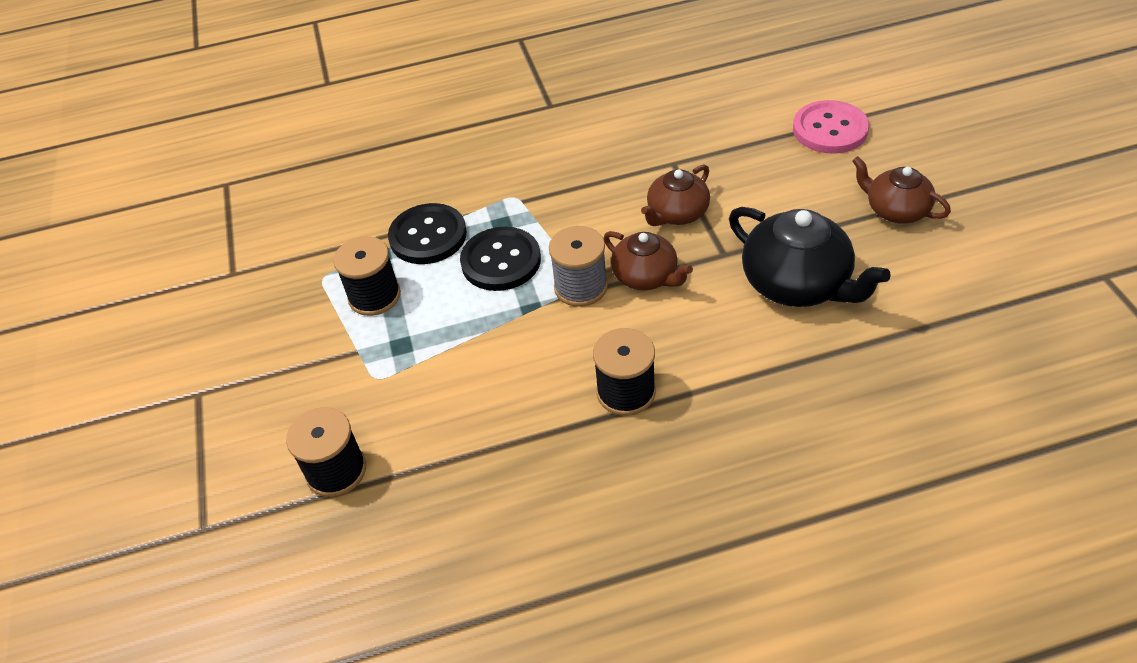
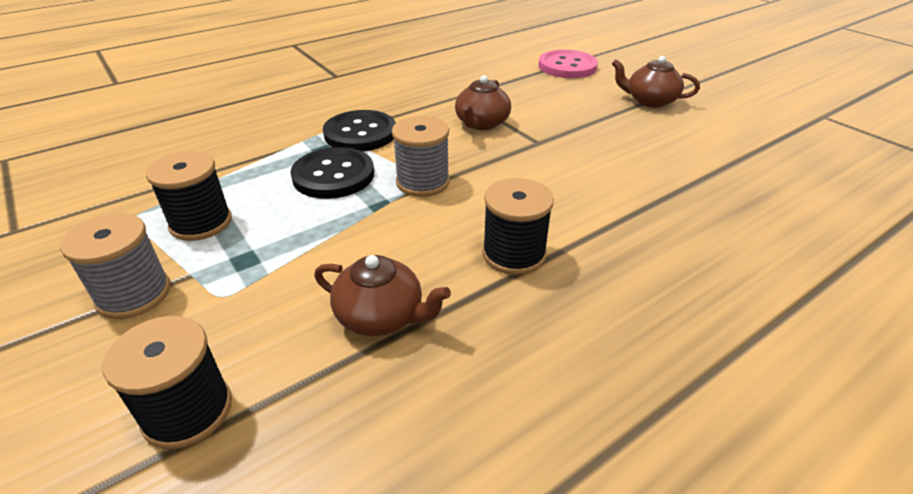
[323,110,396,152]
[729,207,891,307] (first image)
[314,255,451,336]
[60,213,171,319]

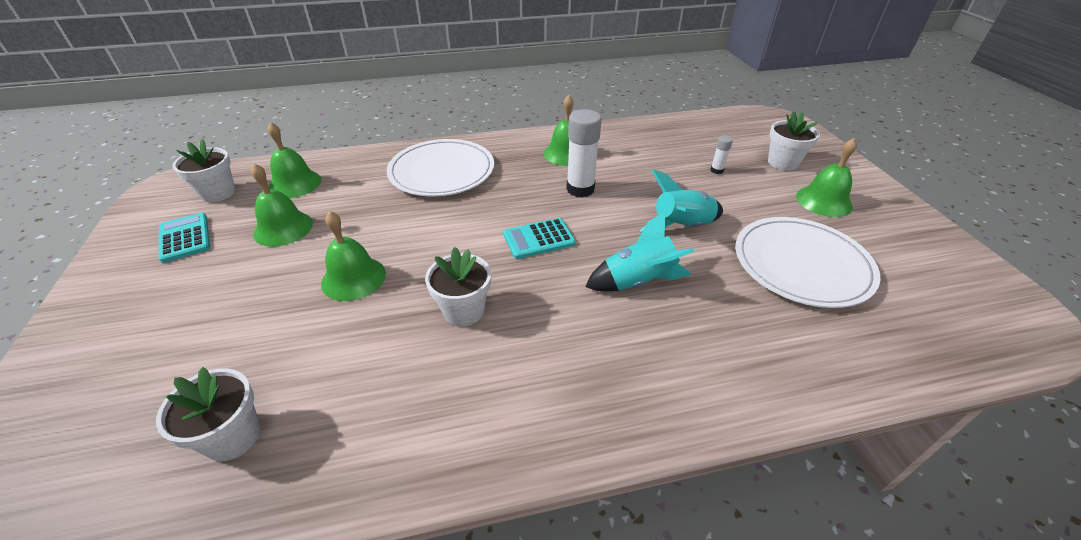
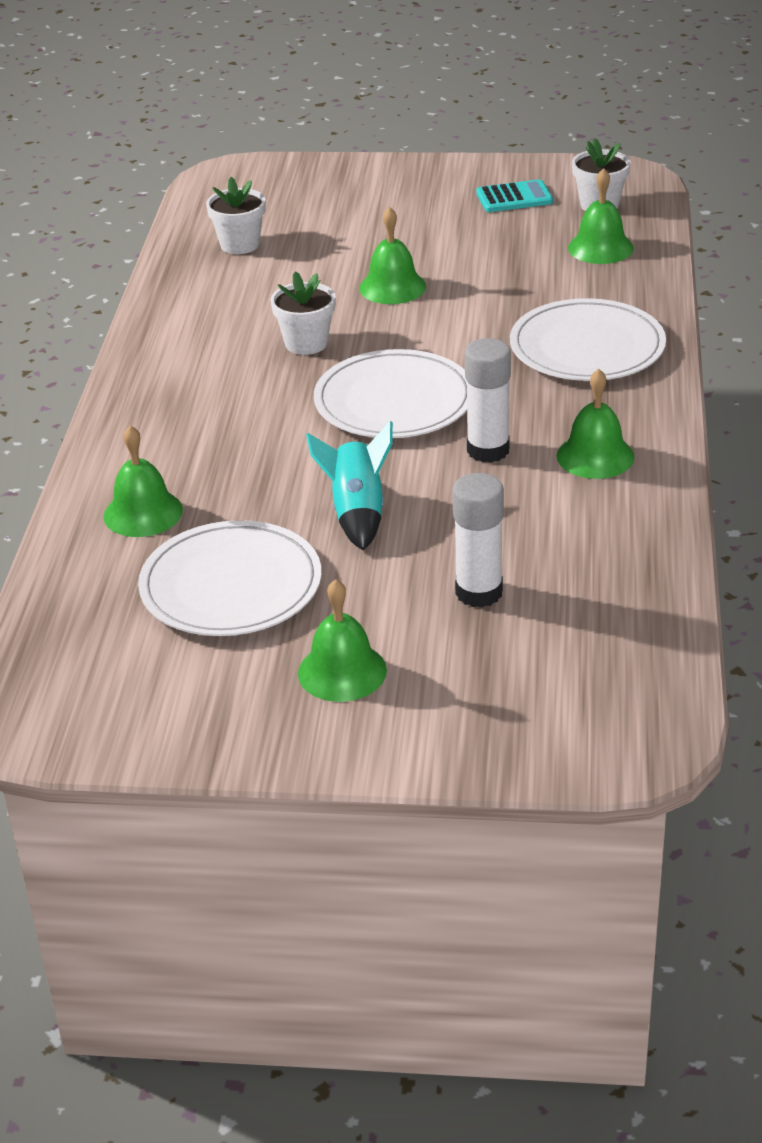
[768,111,820,171] (first image)
[452,473,504,607]
[104,425,183,537]
[585,211,694,291] (first image)
[314,349,467,438]

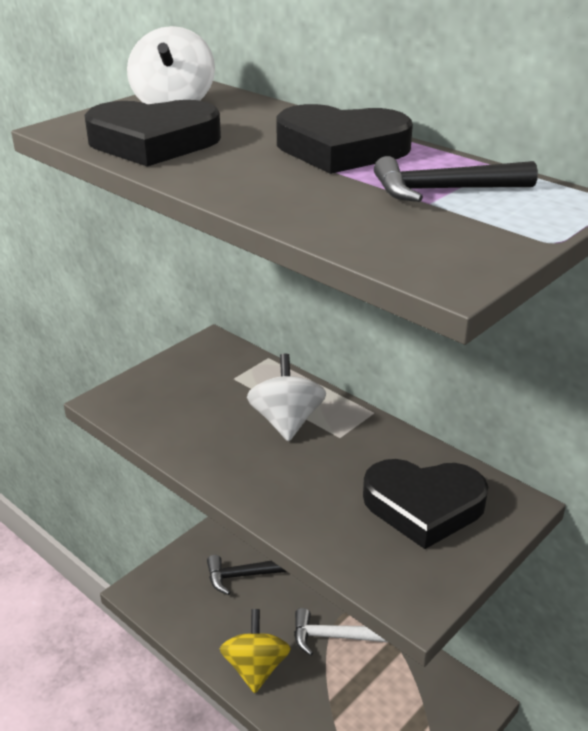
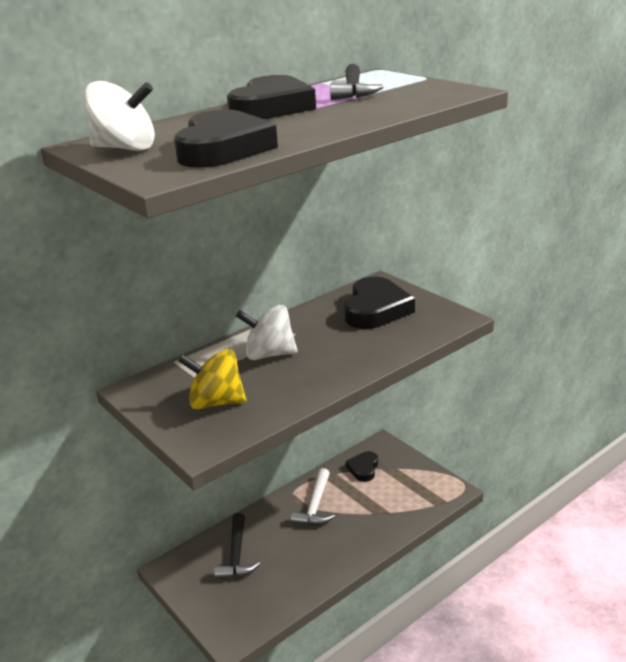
[178,349,246,410]
[346,451,378,482]

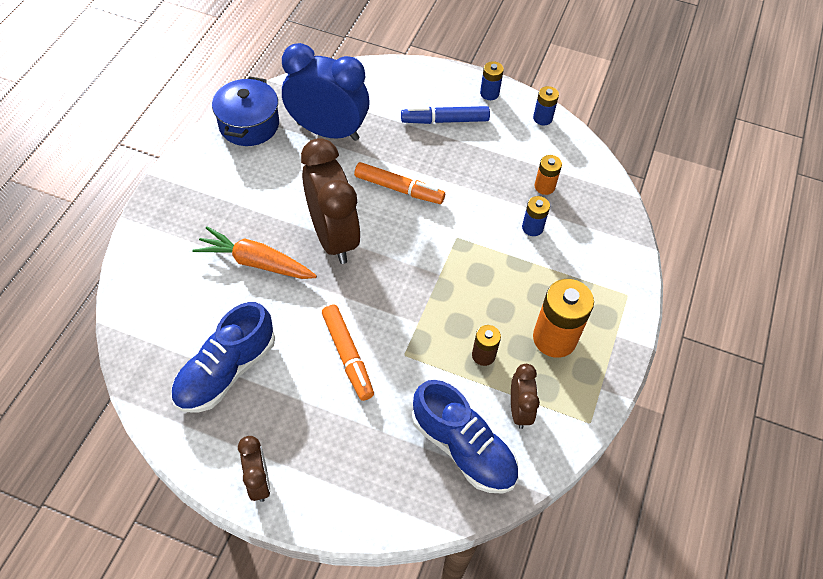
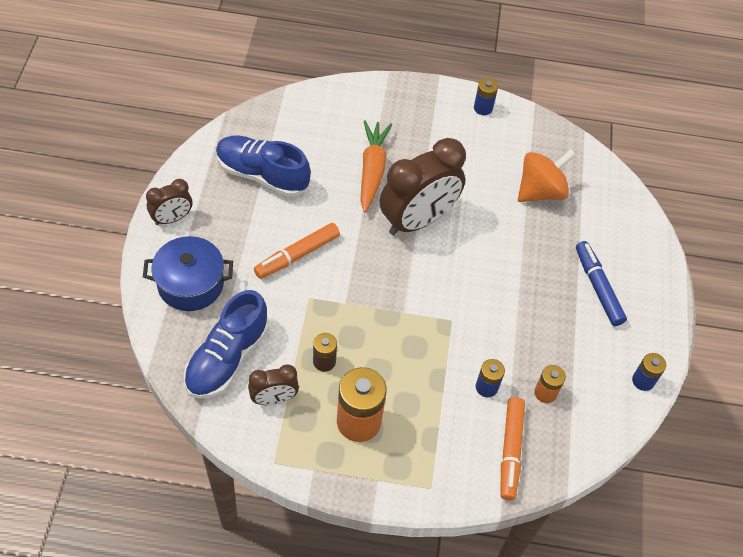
[518,149,576,202]
[474,78,498,115]
[143,236,233,311]
[500,397,525,500]

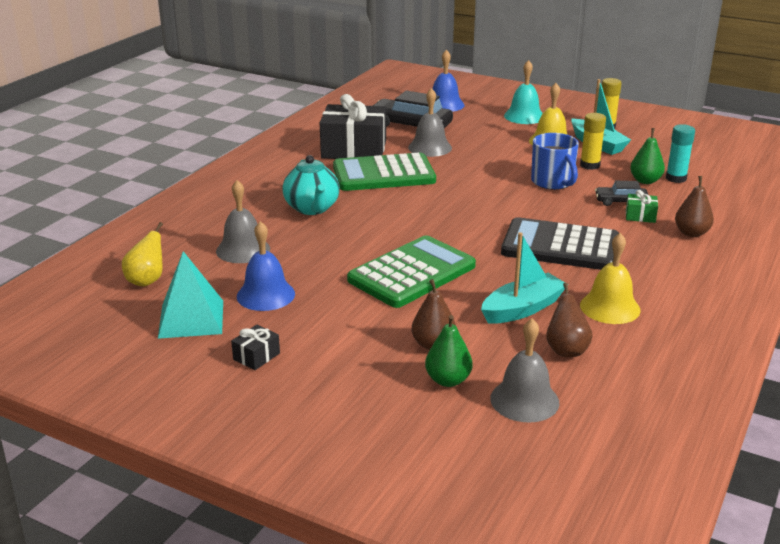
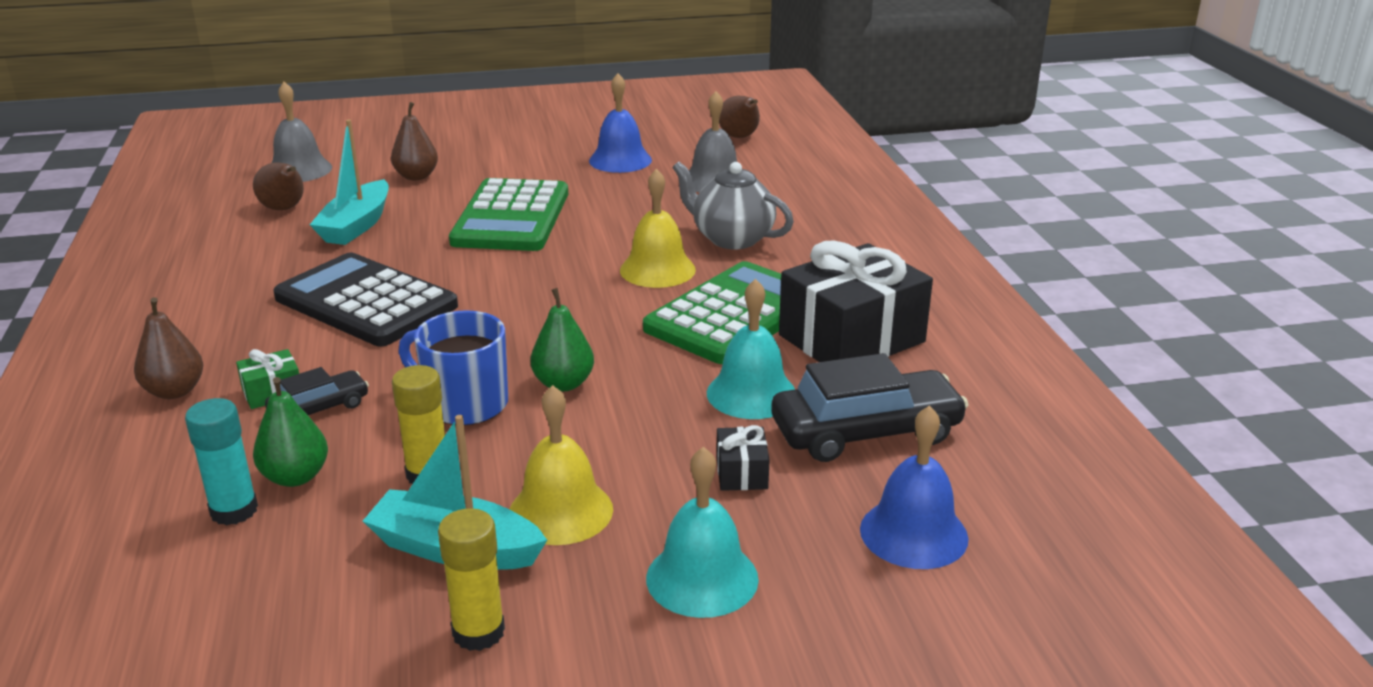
[707,279,795,419]
[672,162,794,249]
[273,253,458,346]
[719,96,760,138]
[620,169,696,288]
[158,251,223,339] (first image)
[531,288,594,392]
[716,425,770,491]

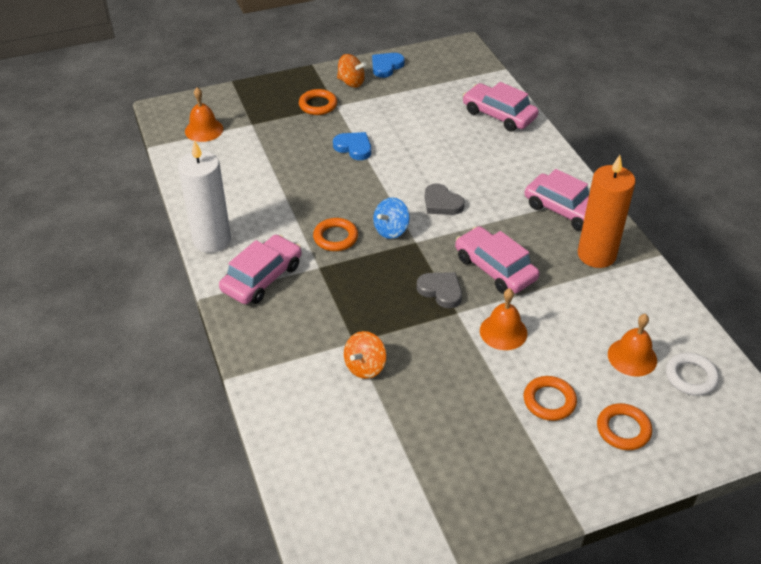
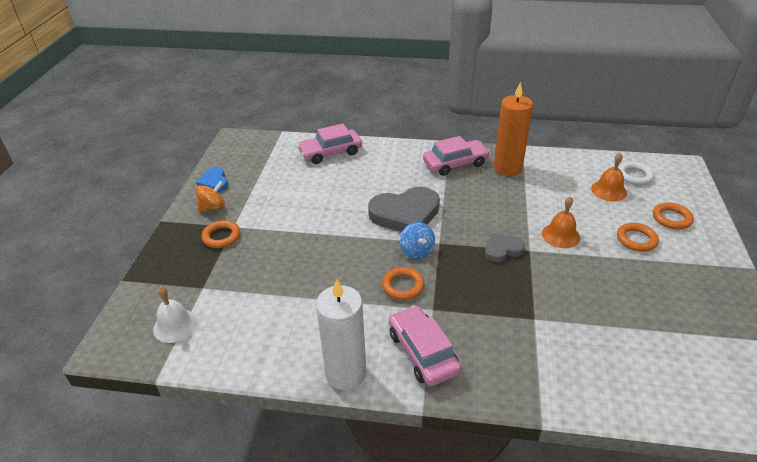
[153,286,197,343]
[333,132,371,160] (first image)
[368,187,440,232]
[455,226,540,294] (first image)
[344,331,386,379] (first image)

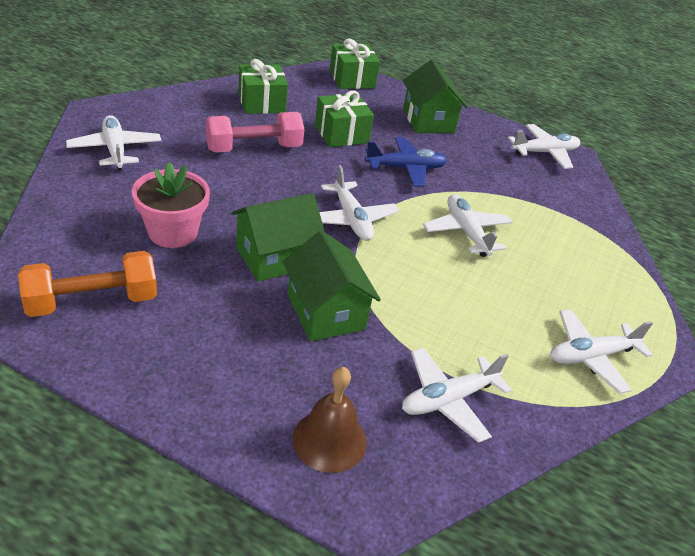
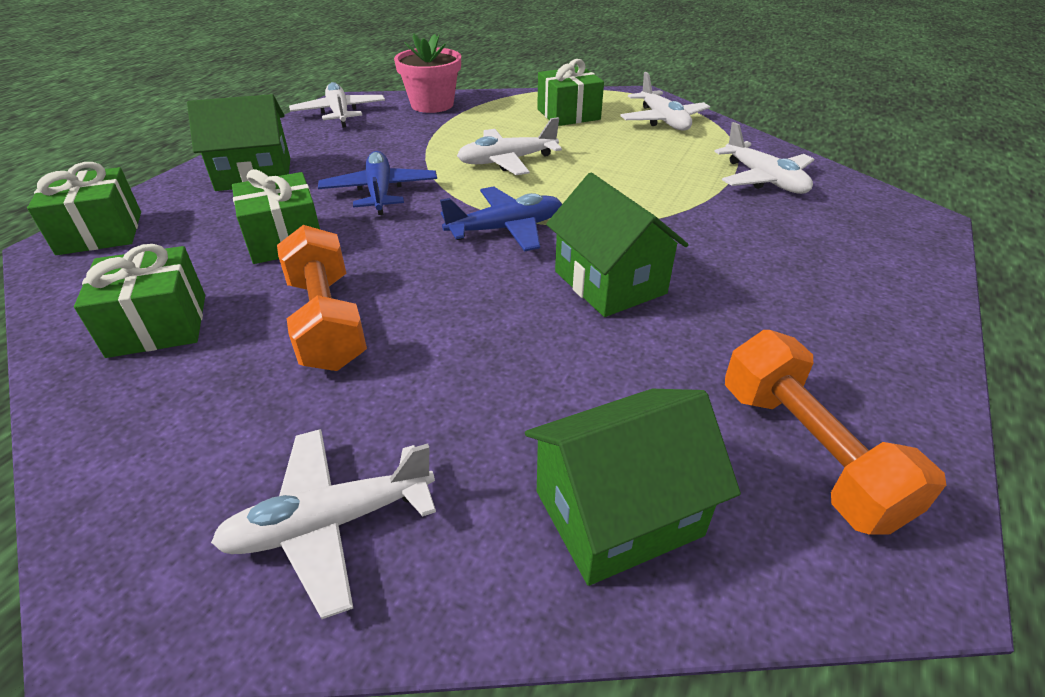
[277,225,367,371]
[394,34,461,113]
[440,186,562,252]
[525,389,741,586]
[293,367,367,473] (first image)
[537,59,604,126]

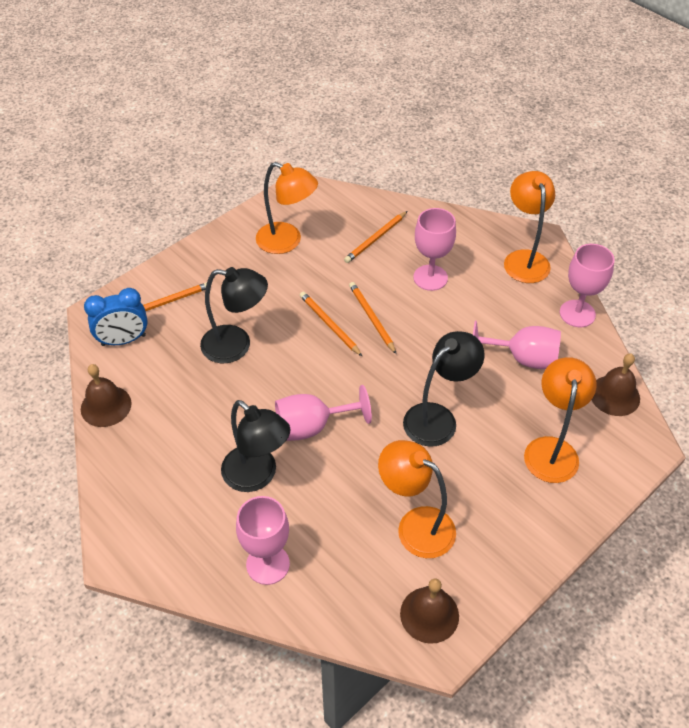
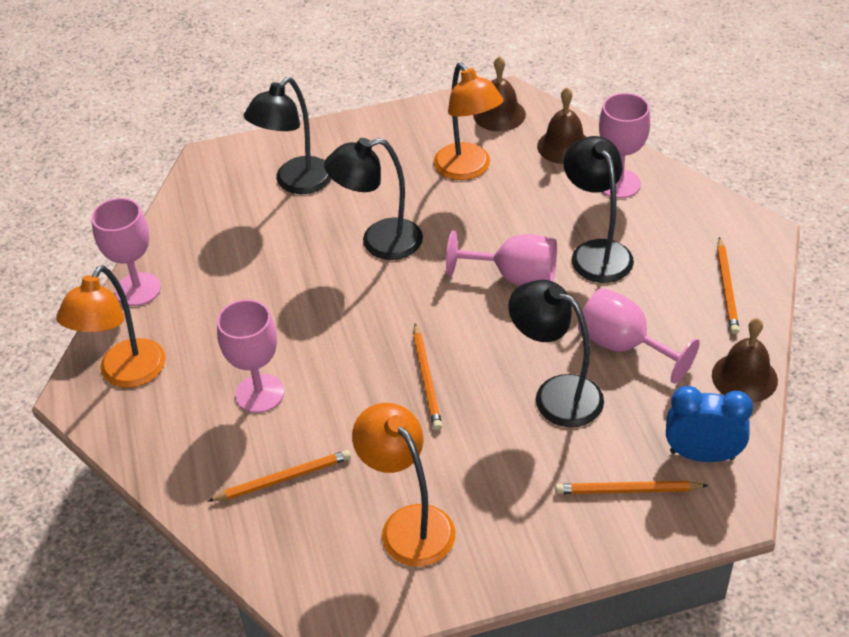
[717,237,740,334]
[578,288,700,384]
[537,87,586,164]
[244,77,331,194]

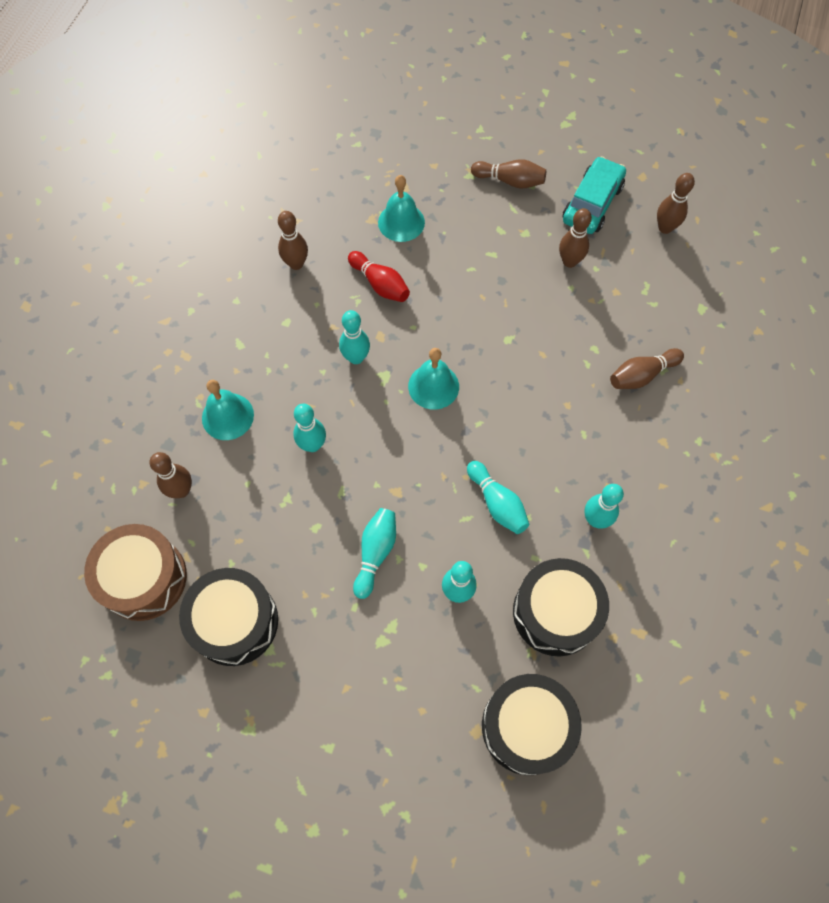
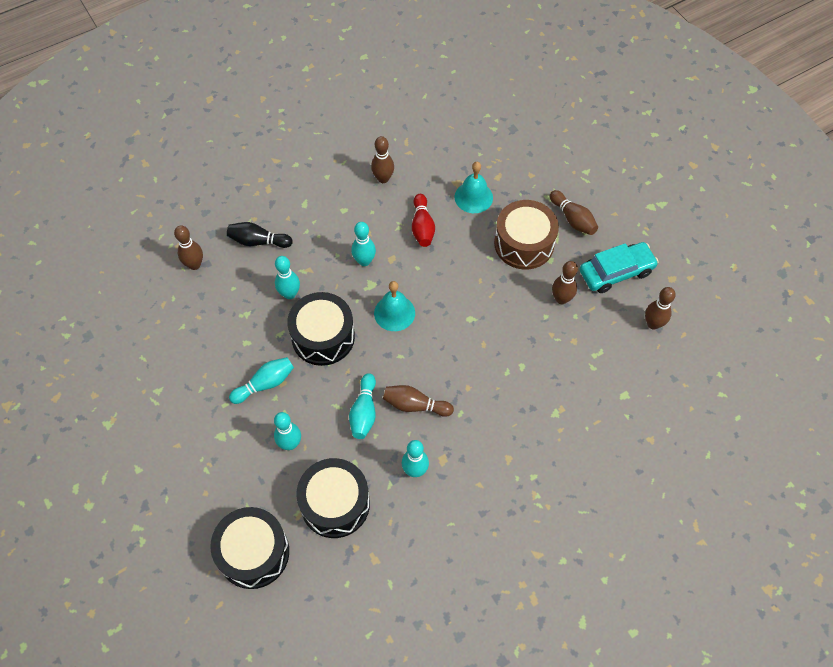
[383,385,454,417]
[227,222,293,248]
[494,200,559,269]
[287,292,355,366]

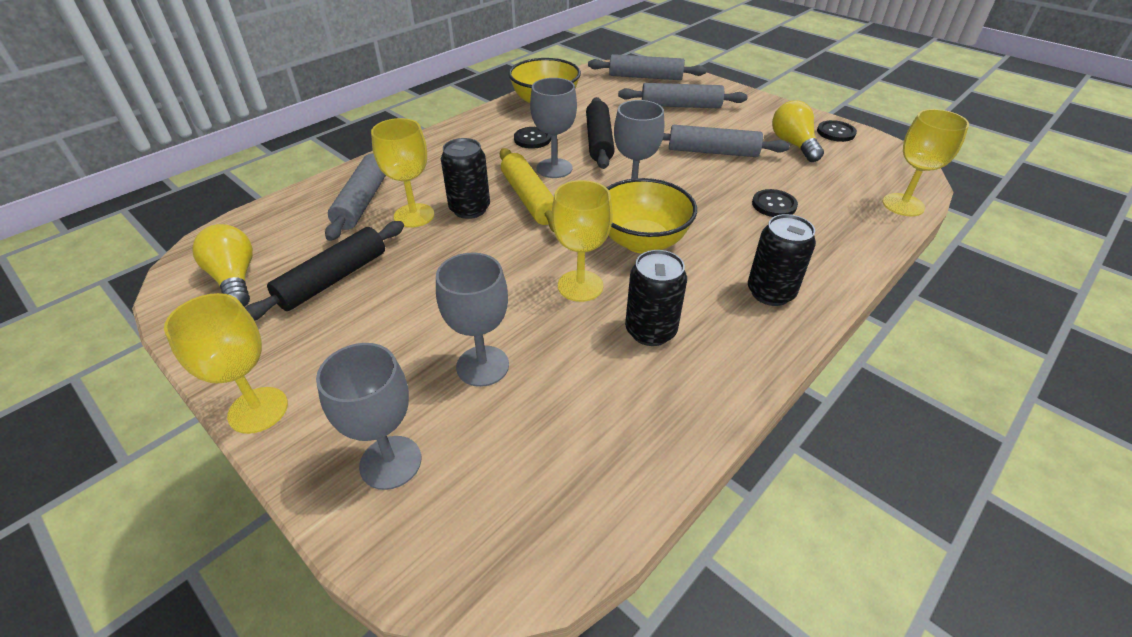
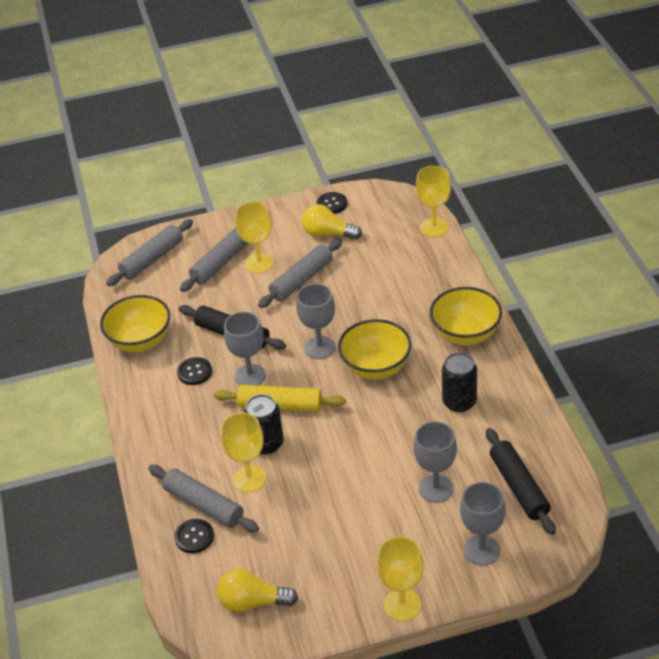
[235,201,274,273]
[174,519,214,553]
[430,287,502,345]
[486,428,556,535]

